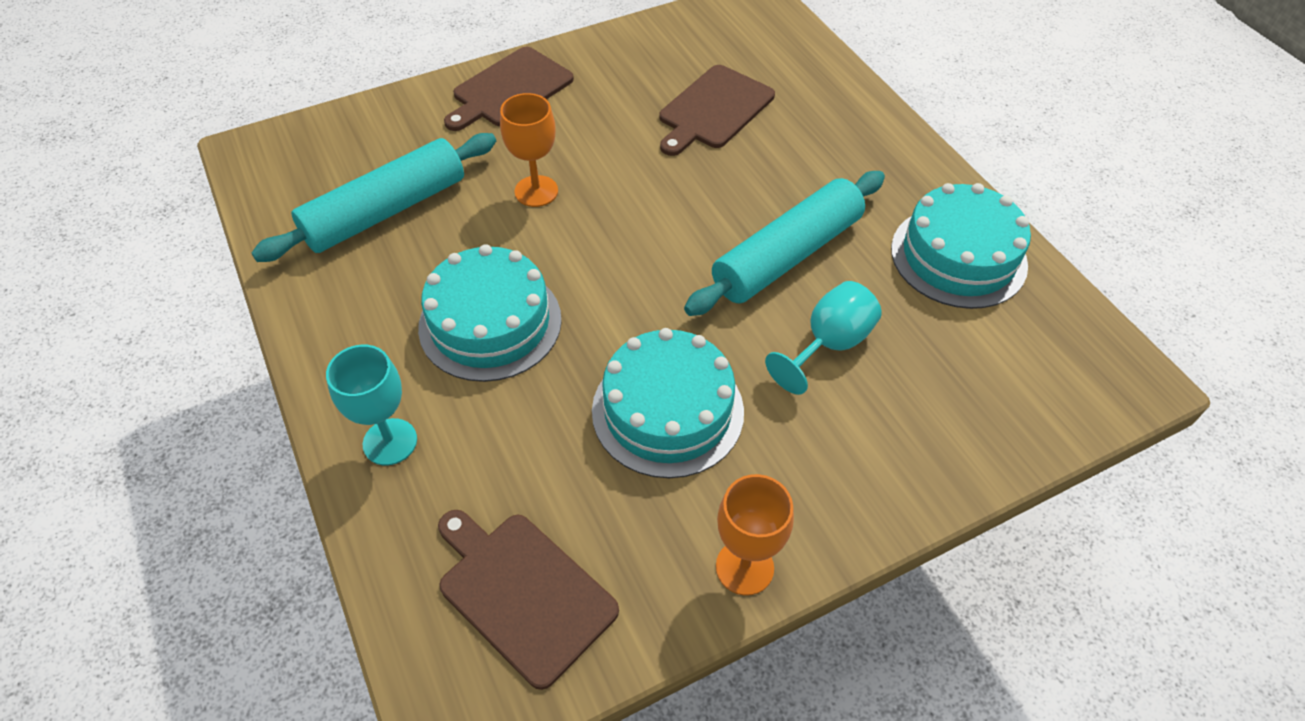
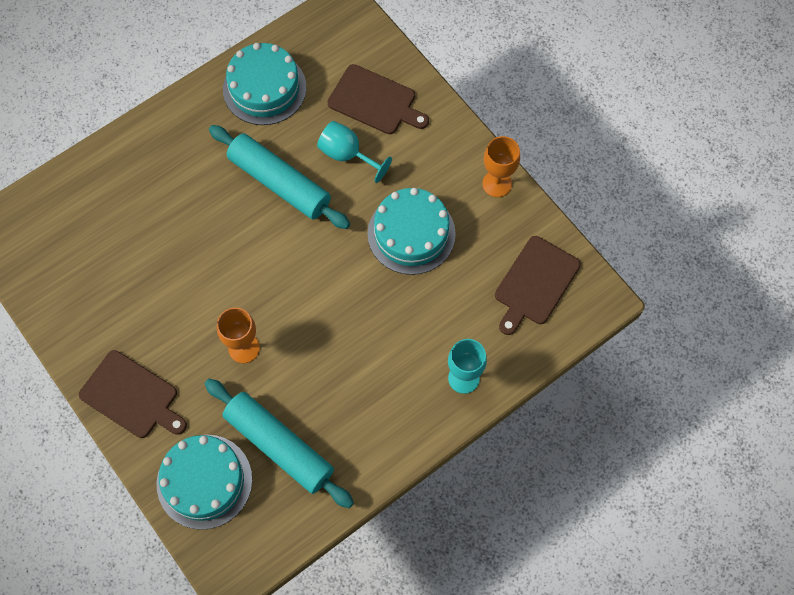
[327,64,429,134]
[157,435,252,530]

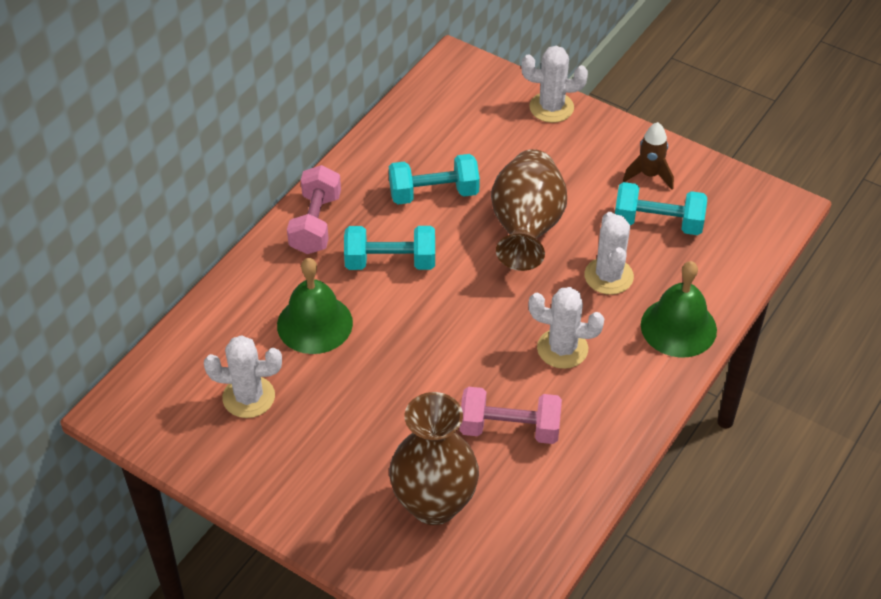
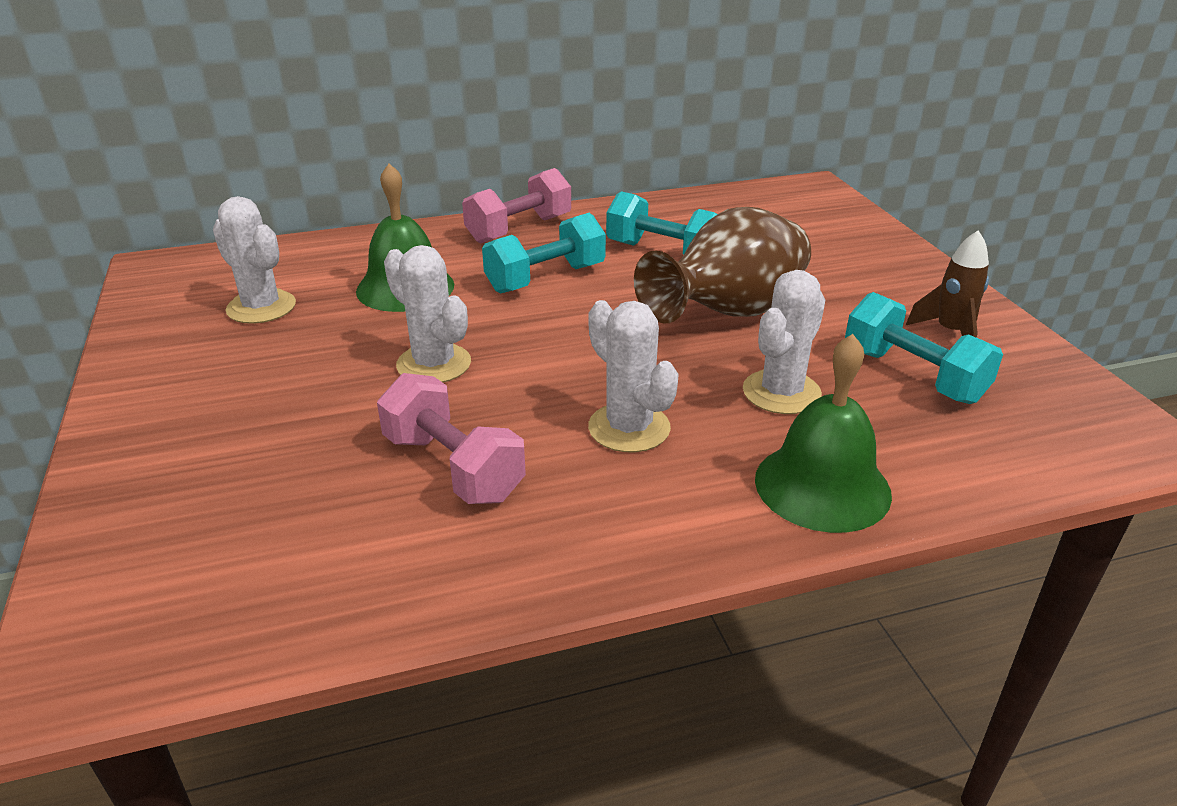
[384,245,471,382]
[482,213,606,294]
[389,392,479,525] (first image)

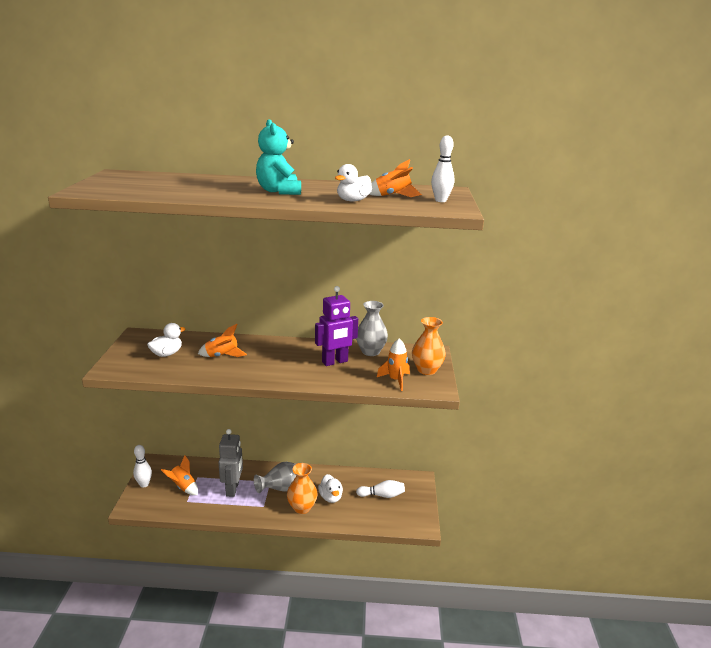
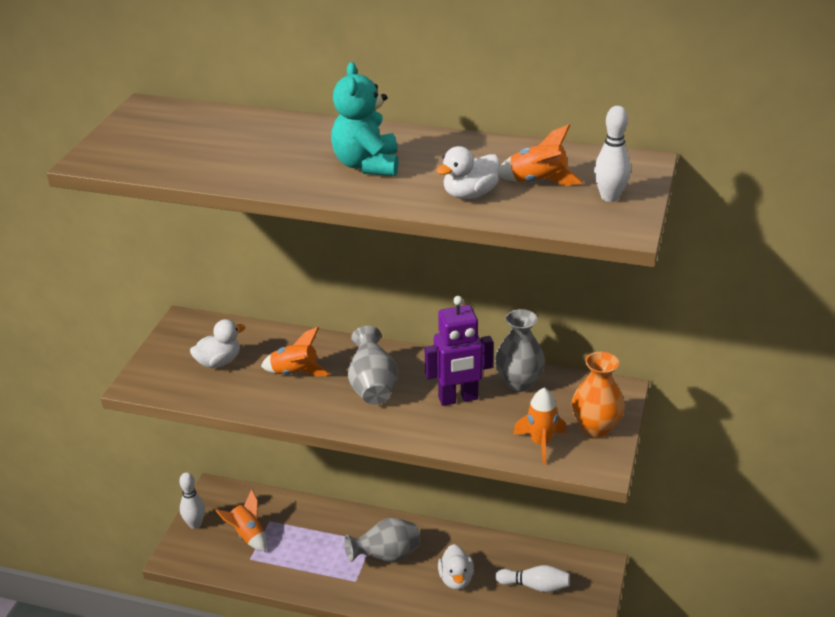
[218,429,243,497] (first image)
[287,463,318,514] (first image)
[348,326,398,405]

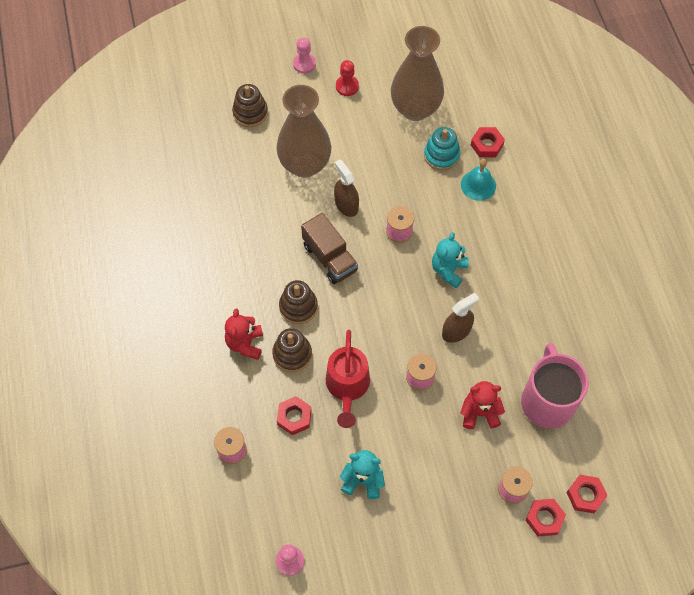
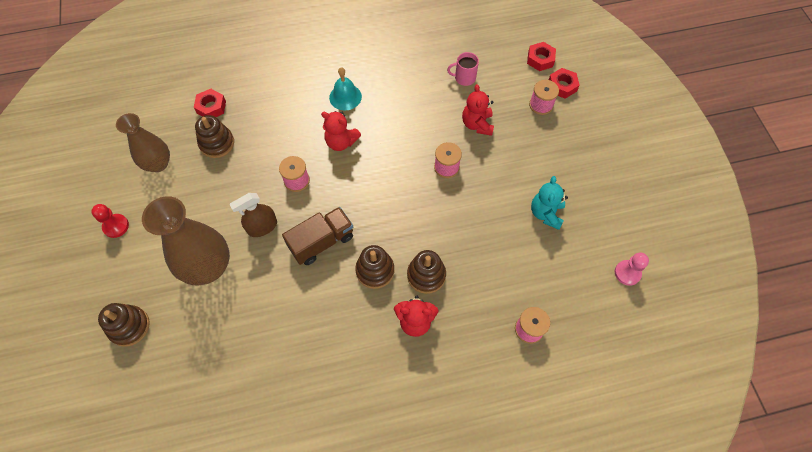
[116,113,170,172]
[293,38,316,74] (first image)
[195,115,234,158]
[329,67,362,111]
[321,111,361,151]
[442,293,479,343] (first image)
[326,330,370,428] (first image)
[447,52,479,86]
[277,396,312,435] (first image)

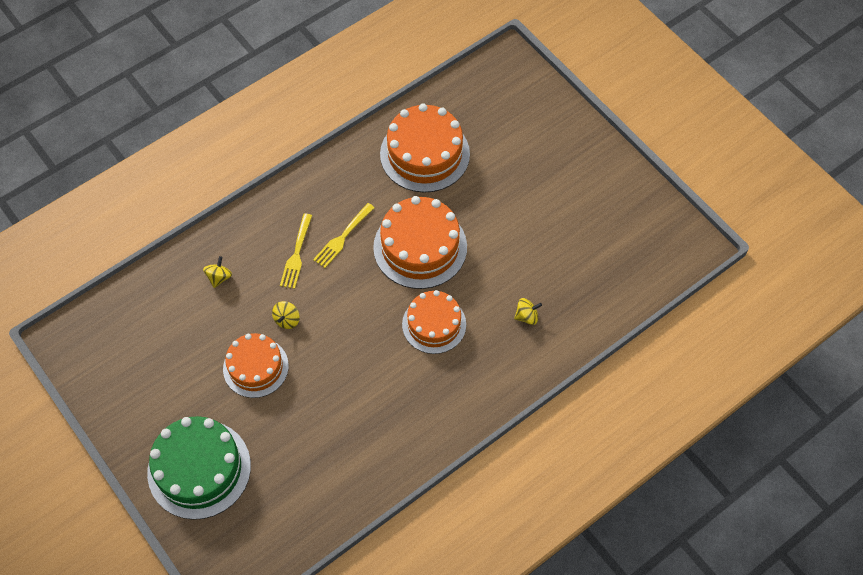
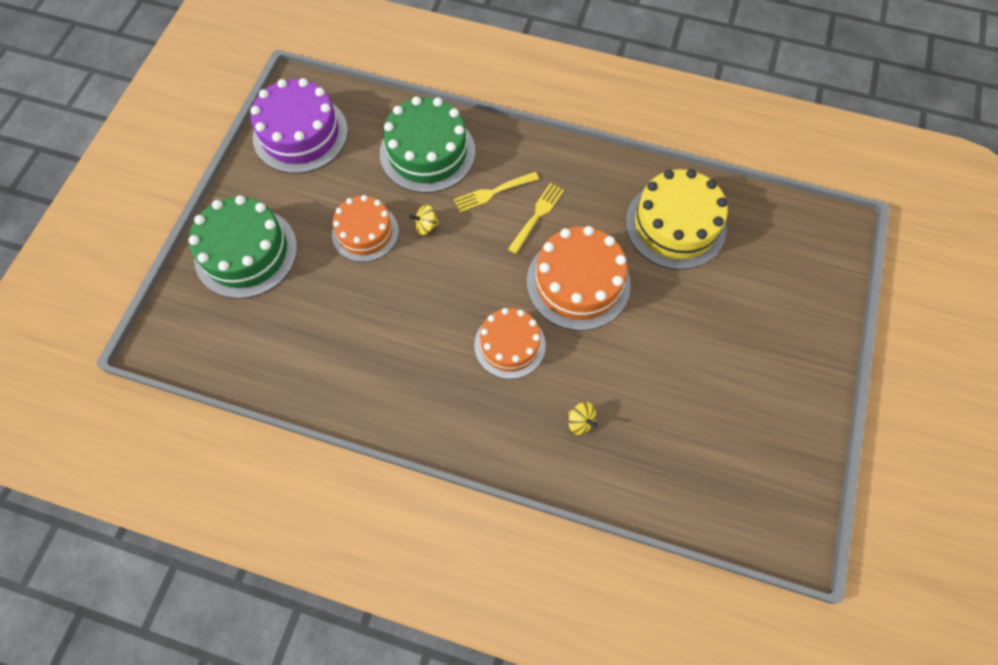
[626,169,728,270]
[508,183,564,254]
[380,96,475,193]
[251,78,348,174]

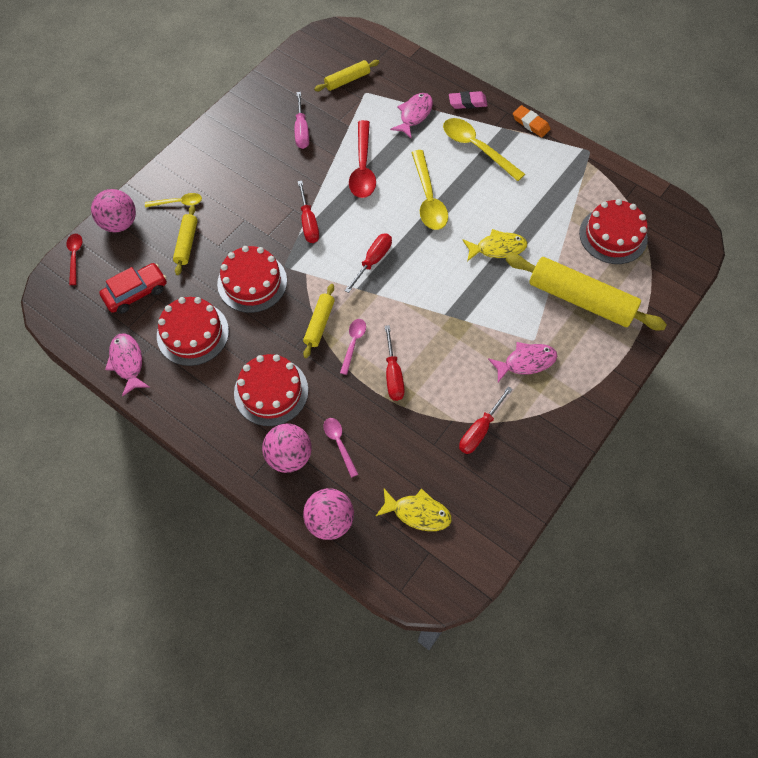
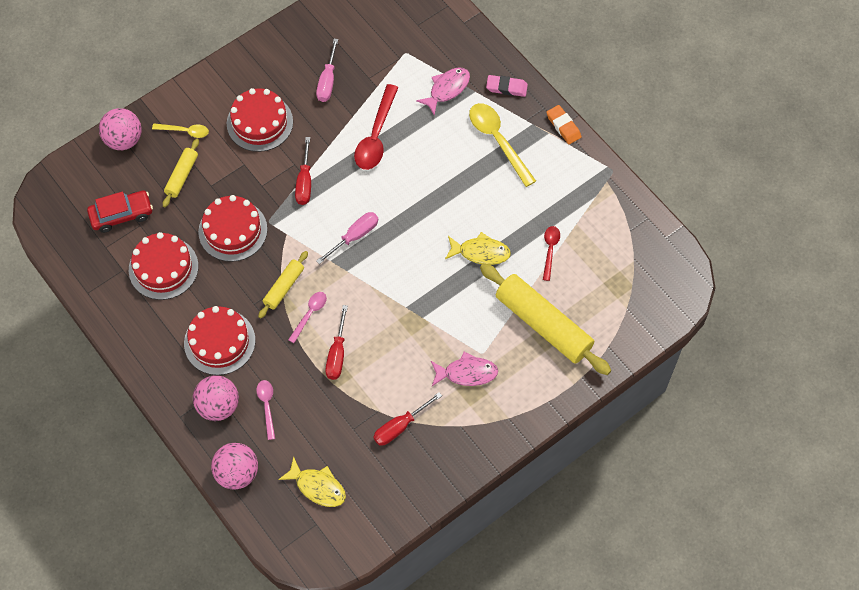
[314,60,380,91] (first image)
[411,150,448,230] (first image)
[227,88,293,152]
[316,212,378,264]
[543,226,560,281]
[105,333,149,397] (first image)

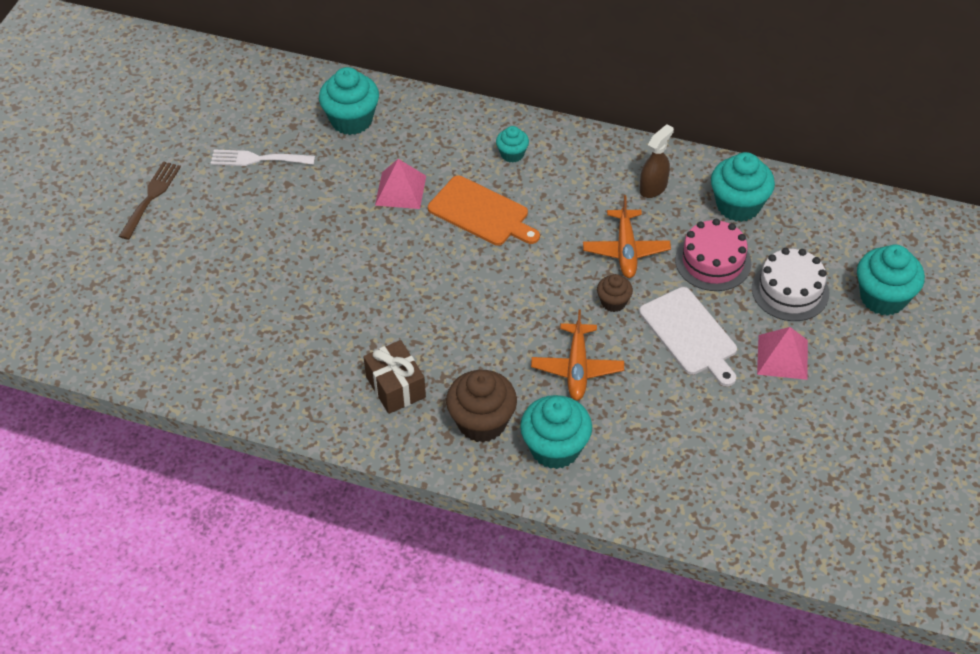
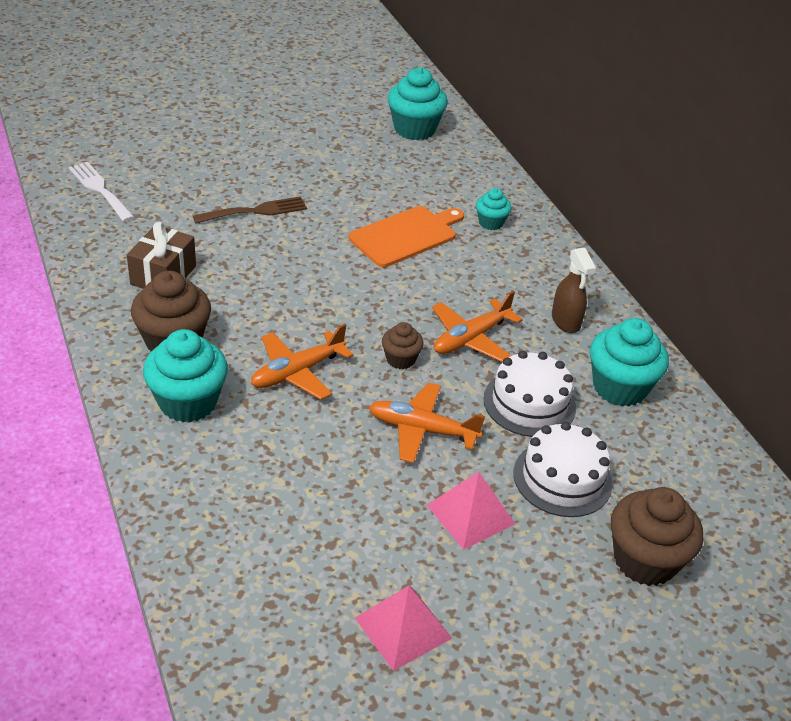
[552,248,596,333]
[69,162,135,222]
[355,586,452,671]
[193,196,307,224]
[348,206,464,267]
[483,351,576,437]
[611,487,703,586]
[369,382,485,463]

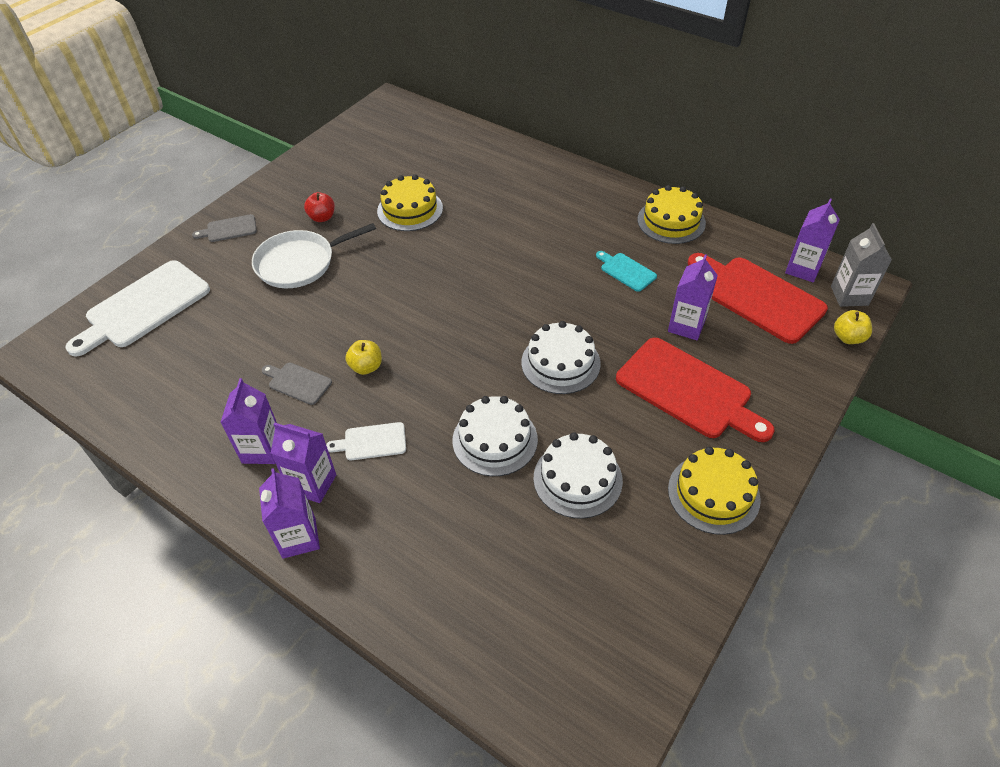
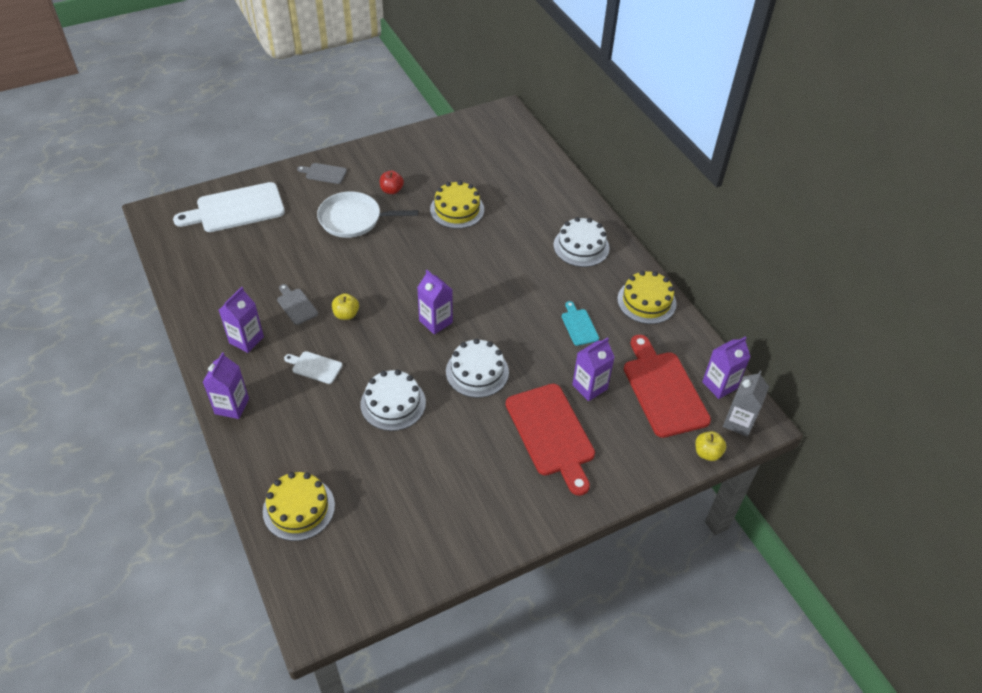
[417,270,453,335]
[554,217,610,267]
[263,472,335,541]

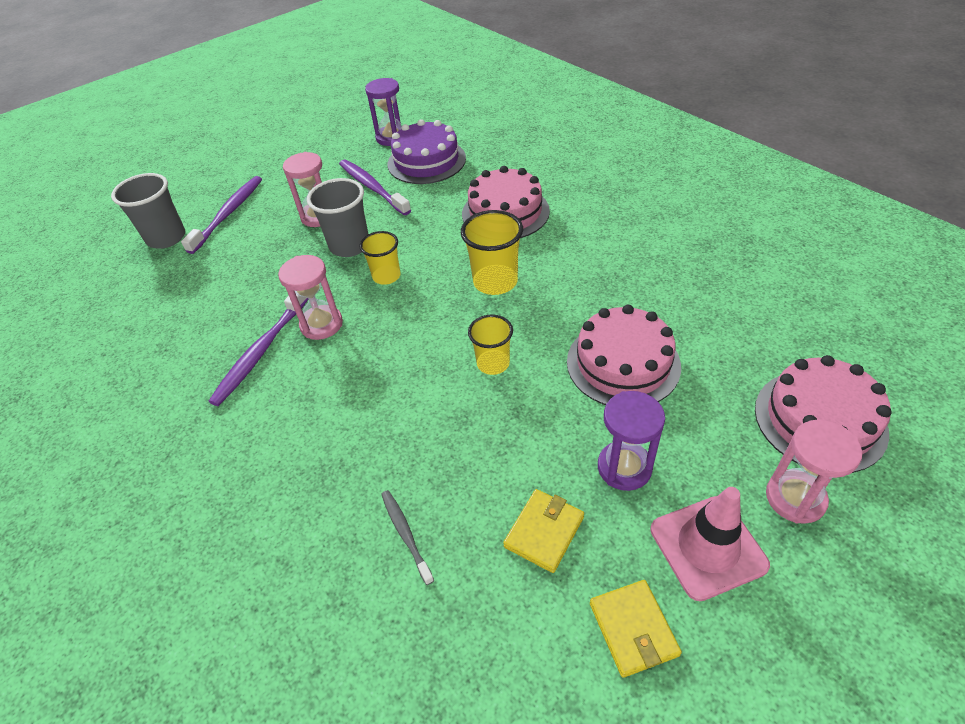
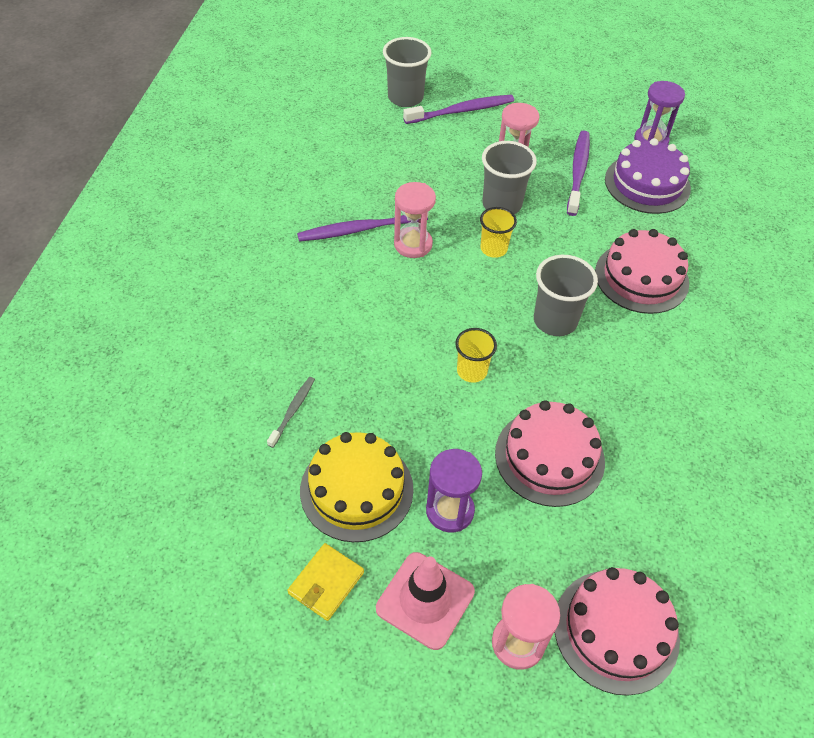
[534,255,598,336]
[300,432,414,542]

